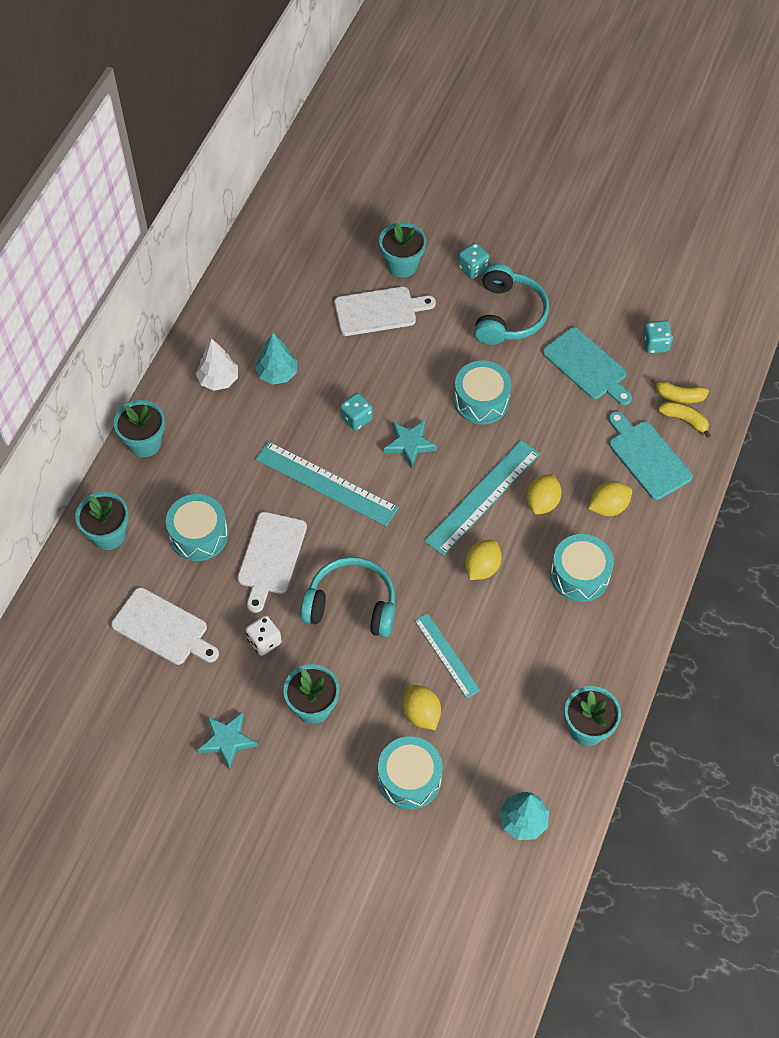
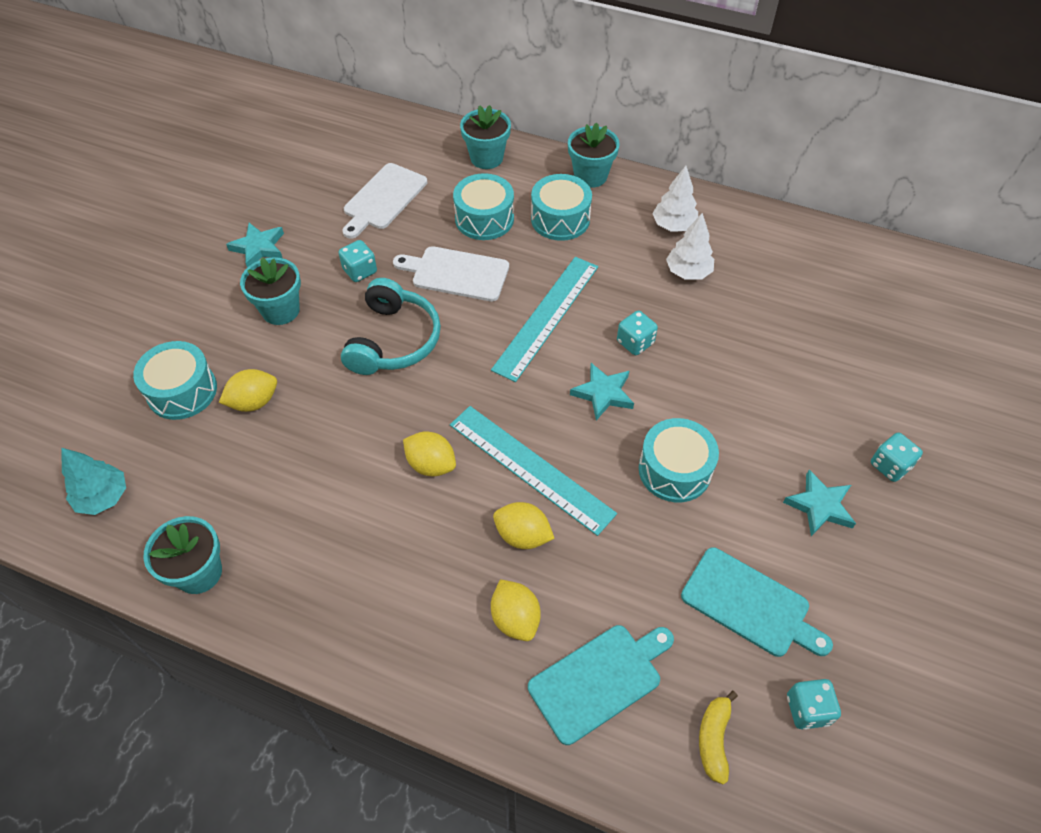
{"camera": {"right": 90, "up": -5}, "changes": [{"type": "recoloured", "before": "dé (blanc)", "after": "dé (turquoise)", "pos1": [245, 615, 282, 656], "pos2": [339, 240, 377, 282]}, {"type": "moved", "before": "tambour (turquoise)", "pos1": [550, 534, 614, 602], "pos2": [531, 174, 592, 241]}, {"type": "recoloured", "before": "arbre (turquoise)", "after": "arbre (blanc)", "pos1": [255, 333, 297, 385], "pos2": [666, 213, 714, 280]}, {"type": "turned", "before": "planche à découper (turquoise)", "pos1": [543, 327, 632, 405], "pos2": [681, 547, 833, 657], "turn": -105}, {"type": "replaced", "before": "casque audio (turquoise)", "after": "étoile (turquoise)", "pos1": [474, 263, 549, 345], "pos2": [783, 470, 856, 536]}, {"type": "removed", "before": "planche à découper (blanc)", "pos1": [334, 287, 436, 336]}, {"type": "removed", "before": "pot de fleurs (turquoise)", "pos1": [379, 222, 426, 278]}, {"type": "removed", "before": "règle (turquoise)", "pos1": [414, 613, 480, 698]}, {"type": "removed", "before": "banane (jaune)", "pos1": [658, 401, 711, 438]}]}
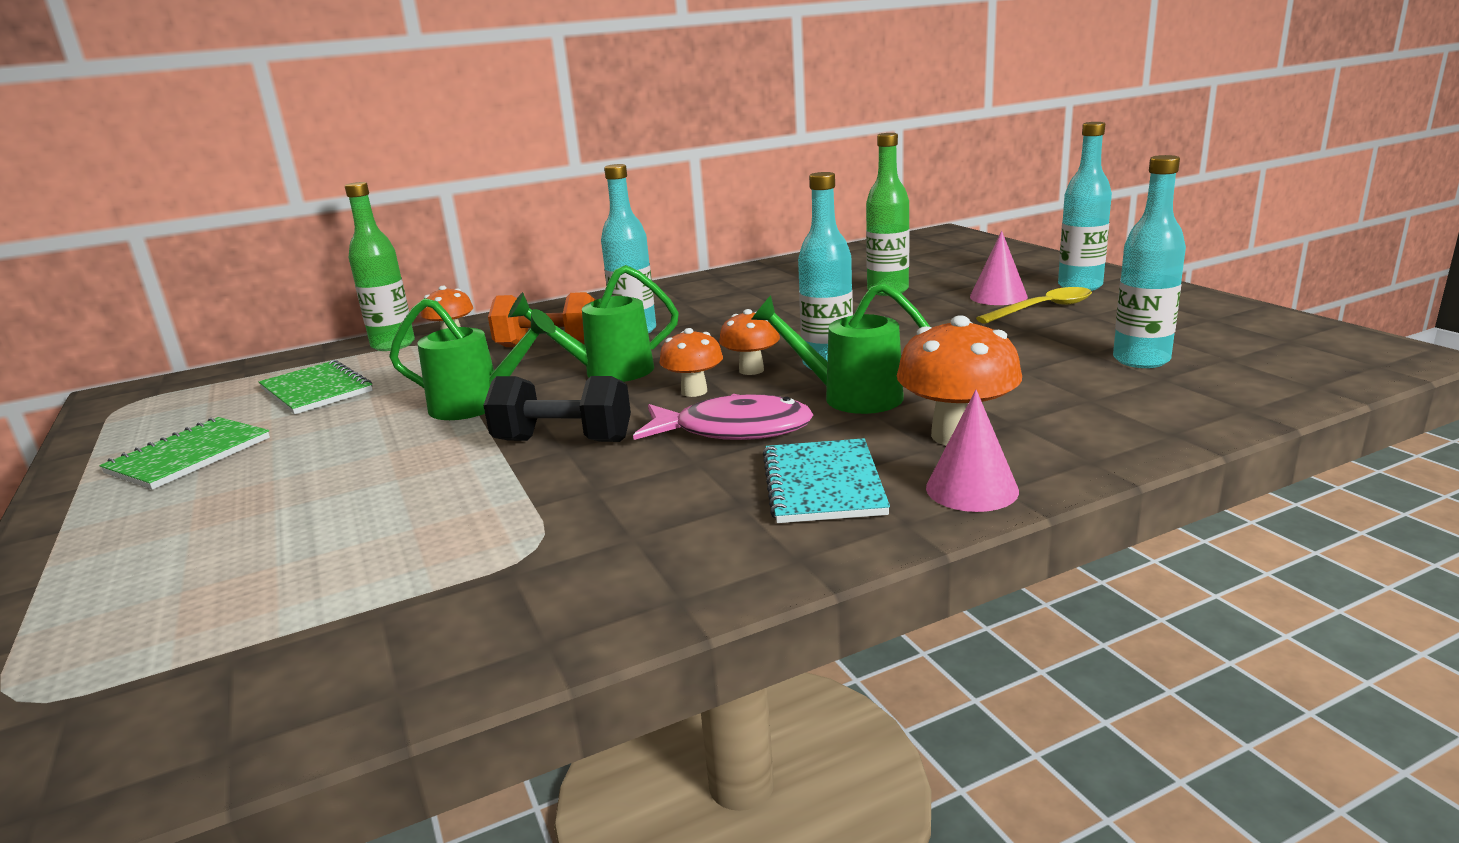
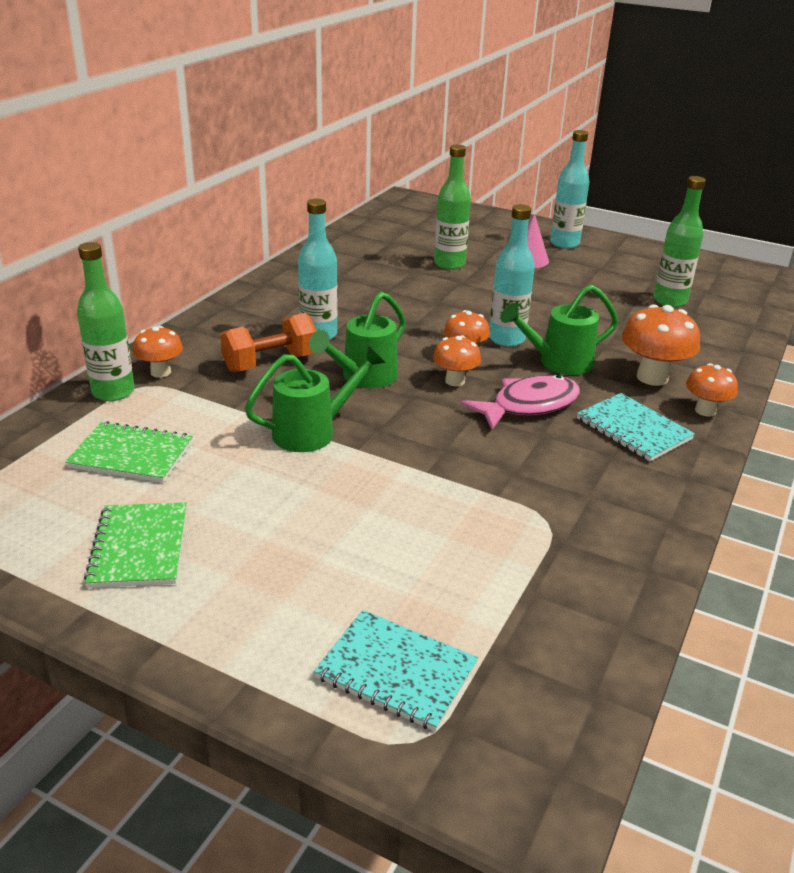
{"camera": {"right": -40, "up": 10}, "changes": [{"type": "added", "after": "carnet (turquoise)", "pos2": [314, 610, 478, 731]}, {"type": "recoloured", "before": "bouteille (turquoise)", "after": "bouteille (vert)", "pos1": [1113, 155, 1186, 368], "pos2": [654, 176, 706, 307]}, {"type": "replaced", "before": "cône (rose)", "after": "champignon (orange)", "pos1": [926, 390, 1019, 512], "pos2": [686, 363, 738, 417]}, {"type": "removed", "before": "haltère (noir)", "pos1": [483, 376, 631, 442]}, {"type": "removed", "before": "cuillère (jaune)", "pos1": [976, 287, 1092, 324]}]}
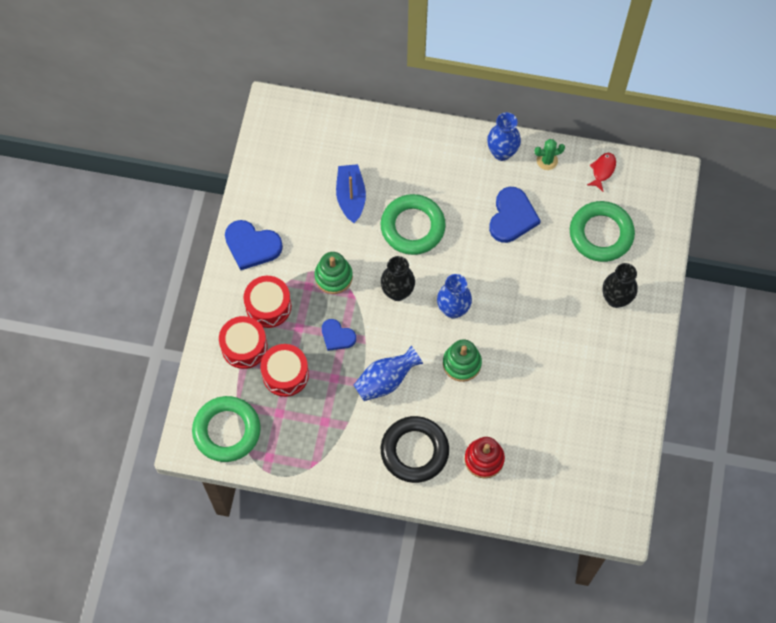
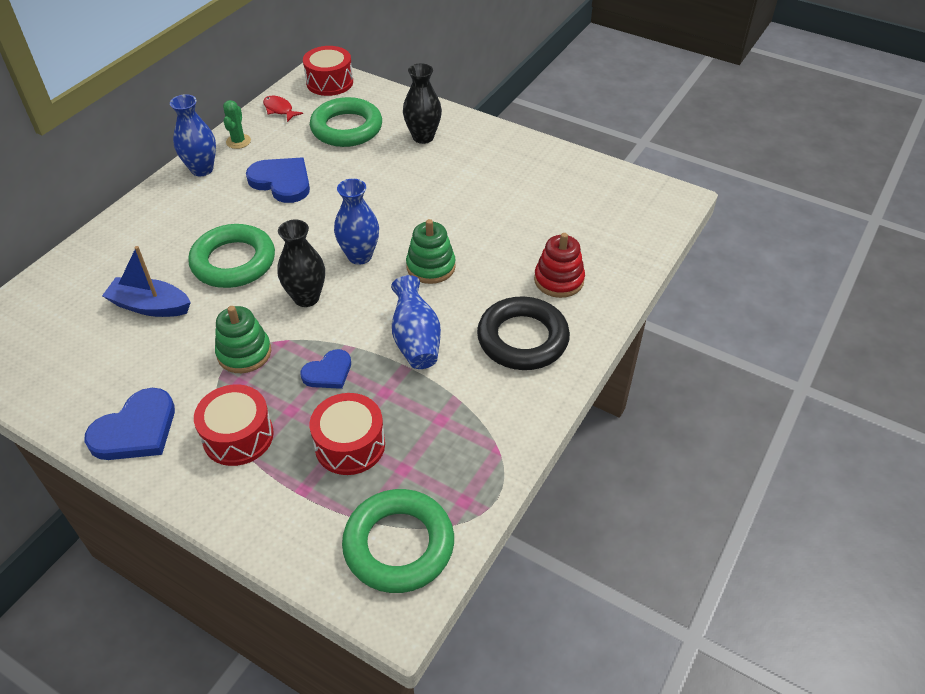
{"camera": {"right": -70, "up": -20}, "changes": [{"type": "moved", "before": "tambour (rouge)", "pos1": [219, 316, 267, 369], "pos2": [303, 46, 353, 96]}]}
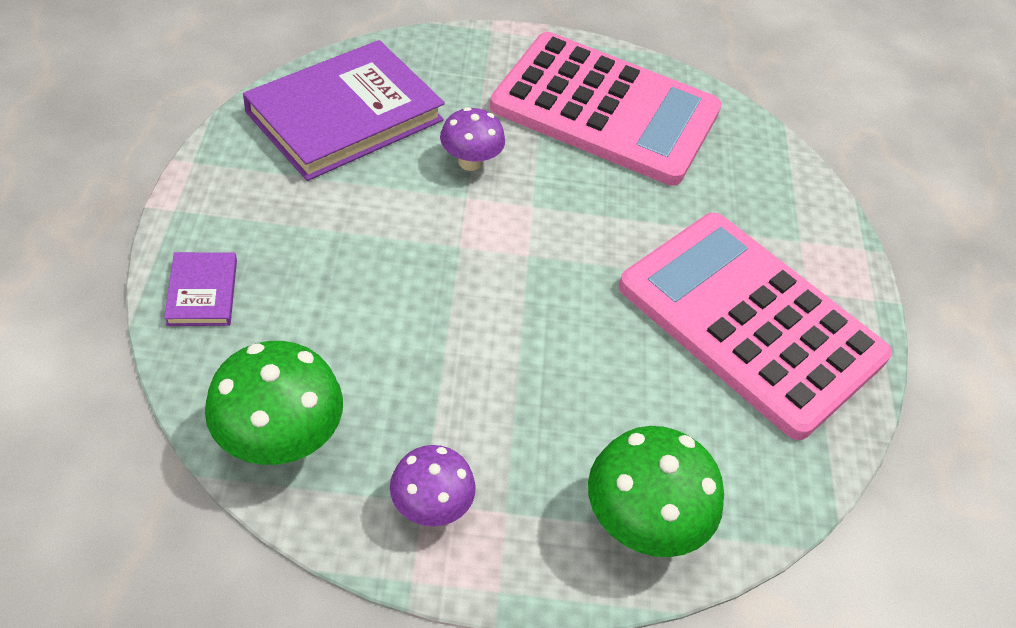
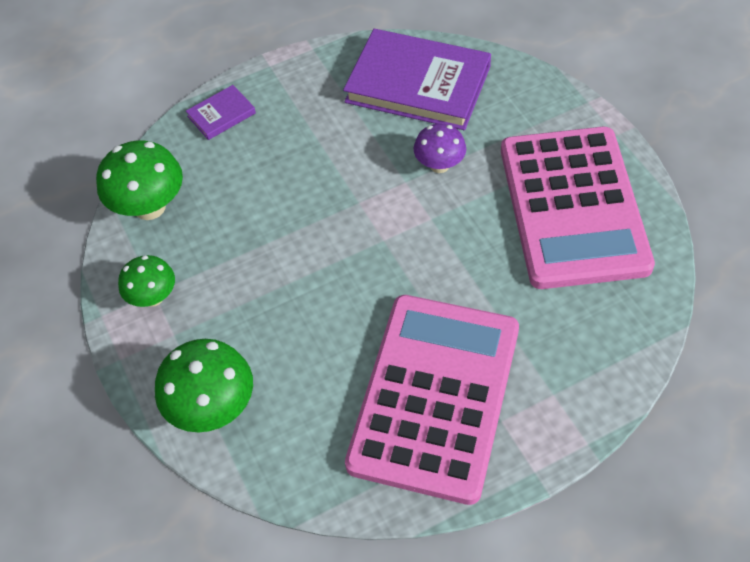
{"camera": {"right": 70, "up": 5}, "changes": [{"type": "recoloured", "before": "champignon (violet)", "after": "champignon (vert)", "pos1": [390, 445, 476, 526], "pos2": [118, 255, 175, 307]}]}
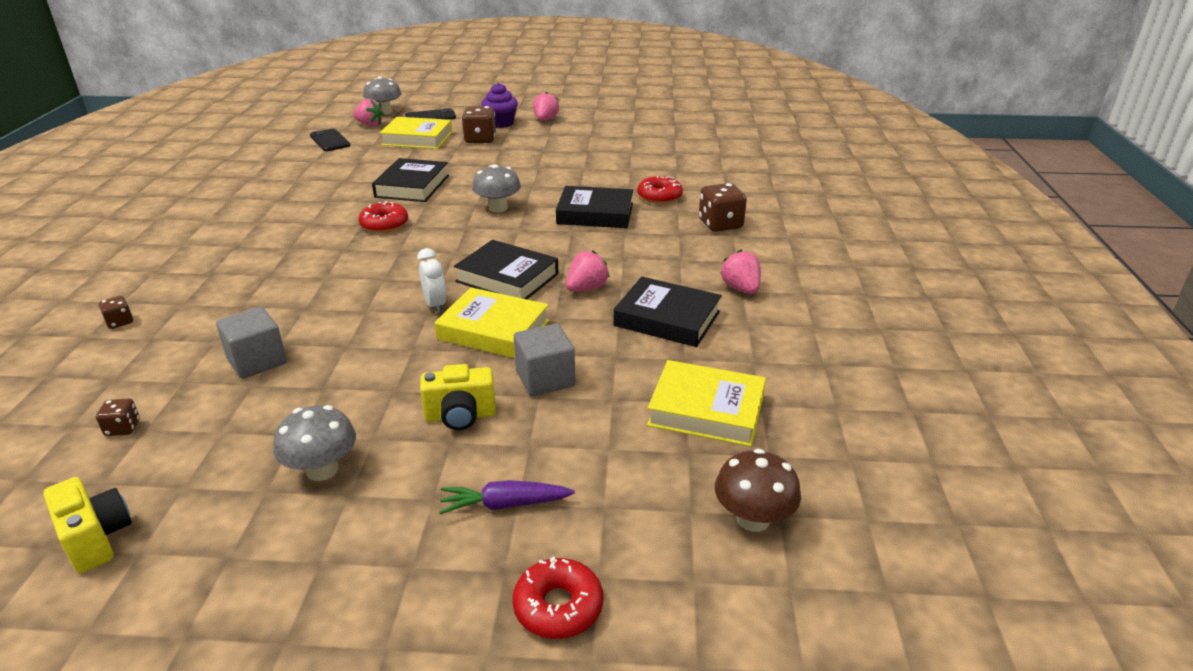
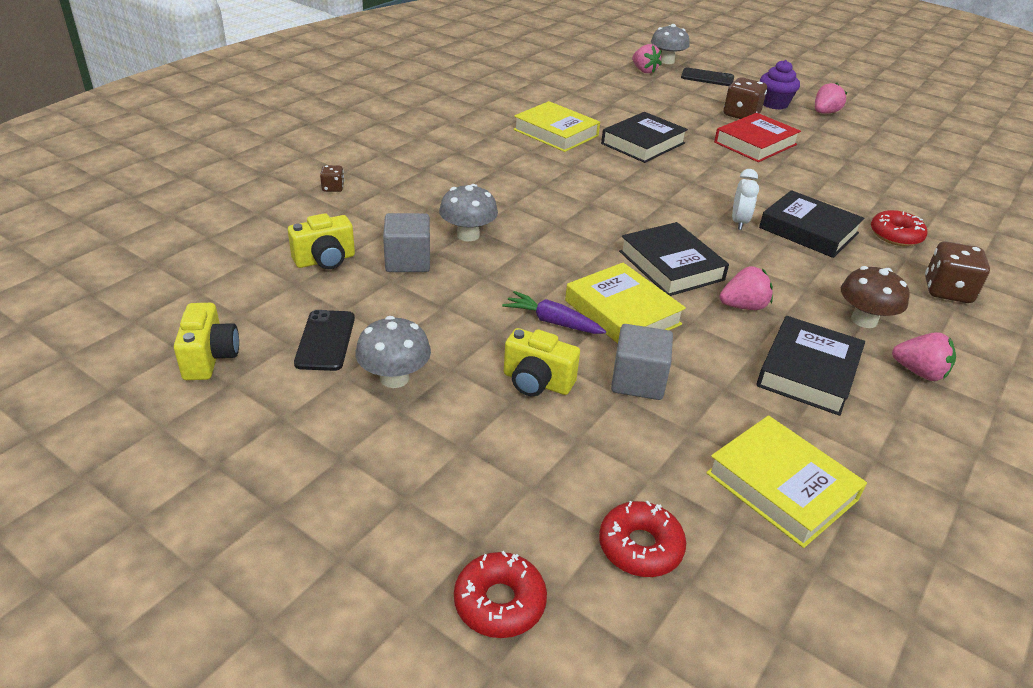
{"camera": {"right": 30, "up": 5}, "changes": [{"type": "added", "after": "appareil photo (jaune)", "pos2": [288, 213, 355, 269]}, {"type": "moved", "before": "téléphone (noir)", "pos1": [310, 129, 351, 151], "pos2": [294, 310, 355, 371]}, {"type": "moved", "before": "champignon (gris)", "pos1": [472, 164, 521, 212], "pos2": [439, 184, 498, 241]}, {"type": "moved", "before": "carotte (violet)", "pos1": [439, 480, 575, 514], "pos2": [502, 291, 606, 334]}, {"type": "moved", "before": "livre (jaune)", "pos1": [380, 117, 452, 149], "pos2": [513, 101, 600, 152]}, {"type": "moved", "before": "beignet (rouge)", "pos1": [358, 201, 408, 233], "pos2": [599, 501, 686, 577]}, {"type": "added", "after": "livre (rouge)", "pos2": [714, 113, 801, 162]}, {"type": "moved", "before": "réveil (blanc)", "pos1": [417, 248, 447, 314], "pos2": [732, 169, 759, 230]}, {"type": "turned", "before": "livre (noir)", "pos1": [613, 277, 722, 347], "pos2": [756, 316, 865, 416], "turn": 60}, {"type": "moved", "before": "champignon (marron)", "pos1": [715, 449, 801, 532], "pos2": [841, 266, 909, 328]}, {"type": "turned", "before": "fraise (rose)", "pos1": [720, 250, 761, 294], "pos2": [892, 332, 956, 381], "turn": 105}, {"type": "removed", "before": "dé (marron)", "pos1": [96, 399, 140, 436]}]}
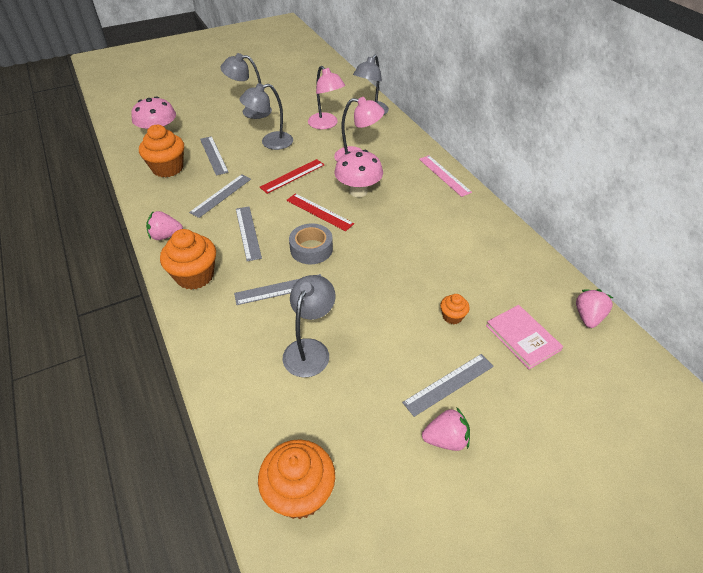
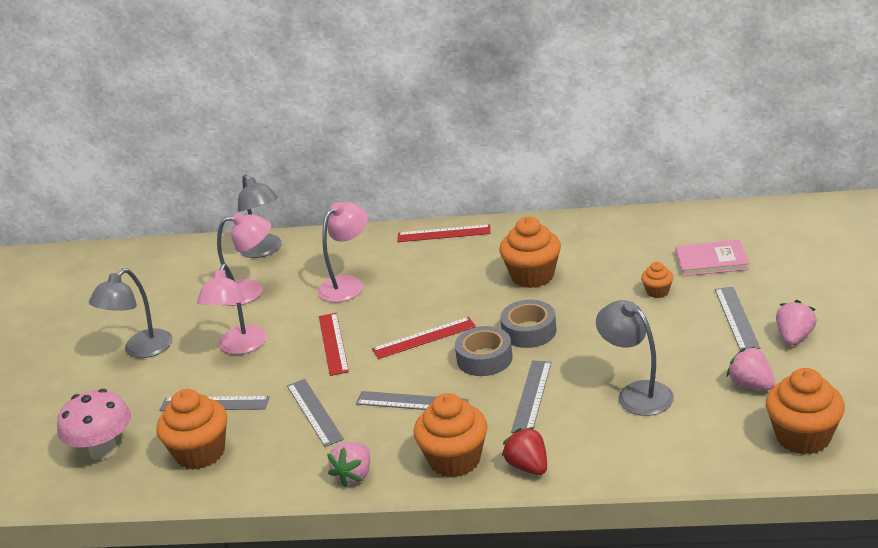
{"camera": {"right": -55, "up": -15}, "changes": [{"type": "recoloured", "before": "lampe (gris)", "after": "lampe (rose)", "pos1": [240, 83, 293, 150], "pos2": [197, 264, 267, 355]}, {"type": "recoloured", "before": "règle (rose)", "after": "règle (rouge)", "pos1": [419, 155, 472, 197], "pos2": [397, 224, 491, 242]}, {"type": "added", "after": "muffin (orange)", "pos2": [500, 217, 561, 288]}, {"type": "added", "after": "ruban adhésif (gris)", "pos2": [500, 300, 556, 348]}, {"type": "added", "after": "fraise (rouge)", "pos2": [502, 427, 547, 475]}, {"type": "moved", "before": "fraise (rose)", "pos1": [576, 289, 613, 328], "pos2": [727, 346, 775, 390]}, {"type": "removed", "before": "champignon (rose)", "pos1": [334, 150, 383, 197]}]}
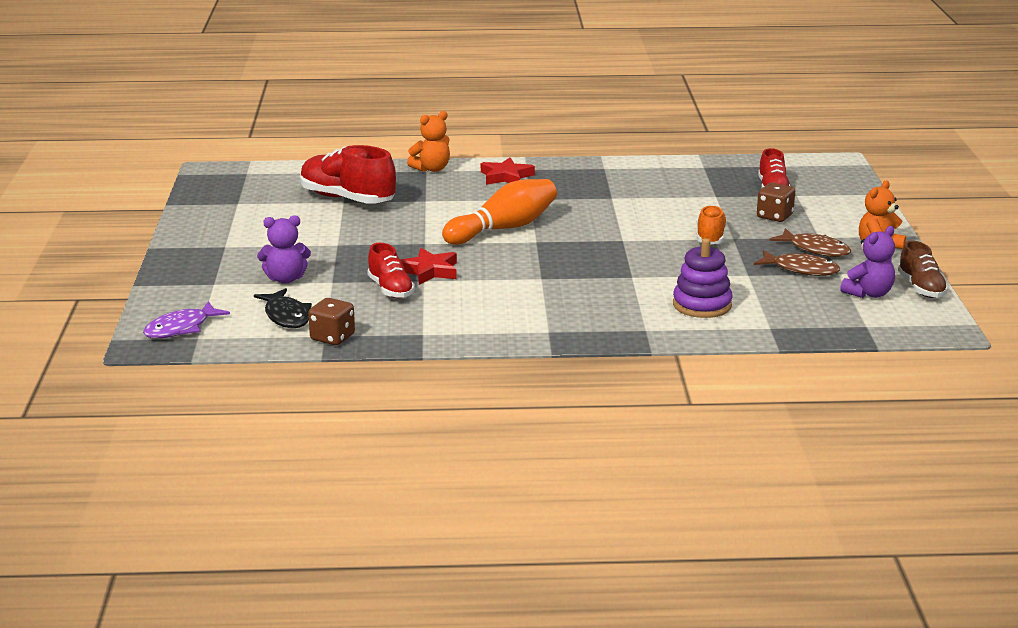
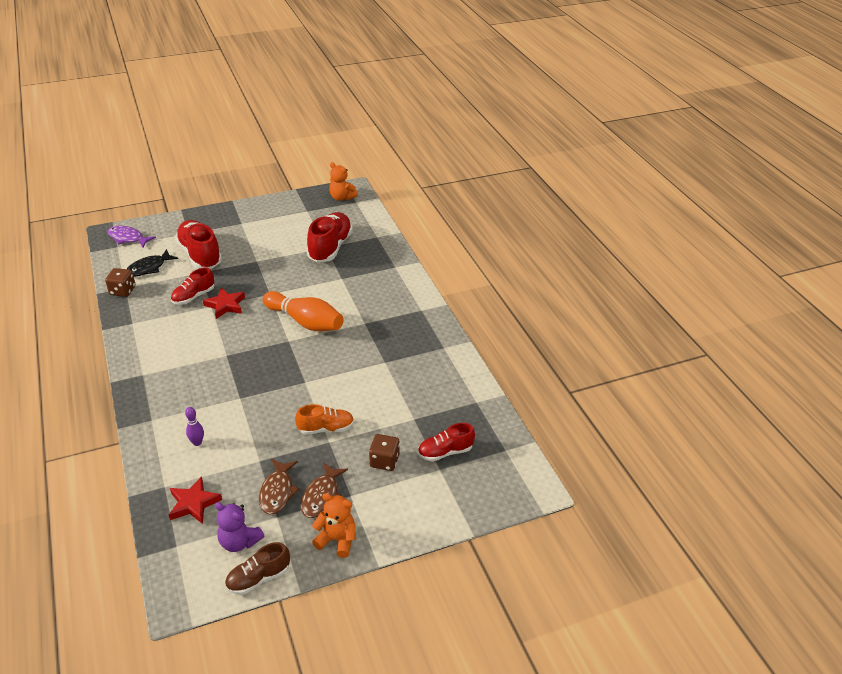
{"camera": {"right": 70, "up": 15}, "changes": [{"type": "moved", "before": "étoile (rouge)", "pos1": [481, 157, 535, 185], "pos2": [169, 476, 222, 524]}, {"type": "replaced", "before": "ours en peluche (violet)", "after": "chaussure (rouge)", "pos1": [257, 215, 311, 283], "pos2": [175, 220, 222, 269]}, {"type": "replaced", "before": "jouet à empiler (violet)", "after": "quille (violet)", "pos1": [673, 238, 732, 318], "pos2": [185, 407, 204, 446]}, {"type": "moved", "before": "ours en peluche (orange)", "pos1": [407, 111, 450, 172], "pos2": [329, 162, 358, 201]}]}
